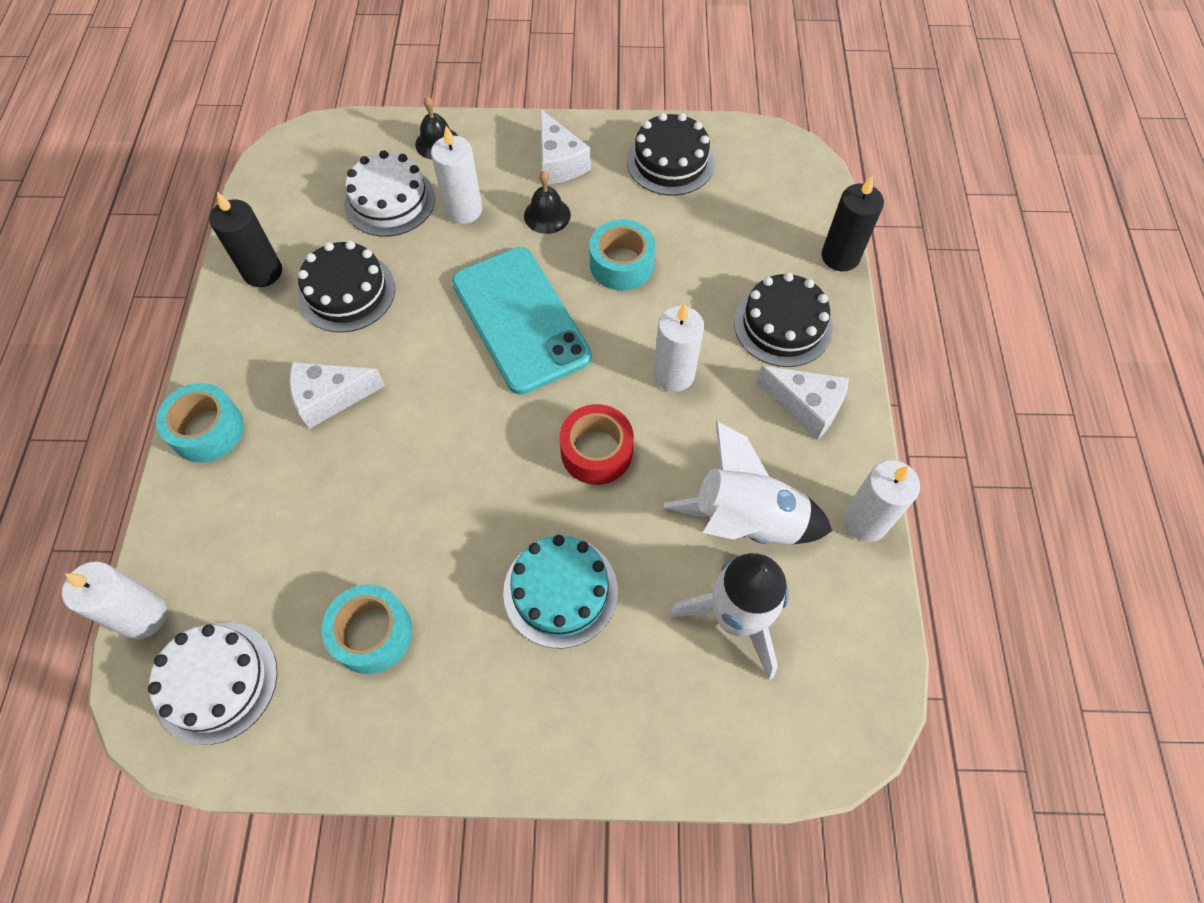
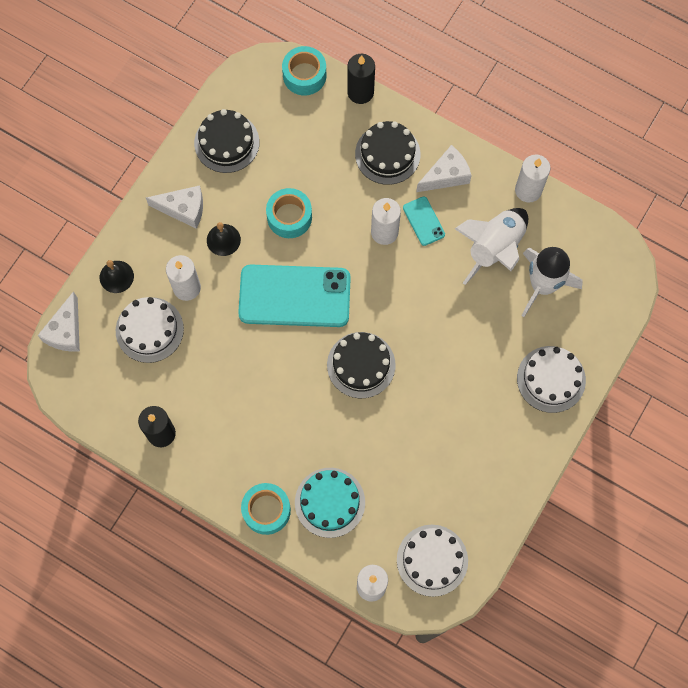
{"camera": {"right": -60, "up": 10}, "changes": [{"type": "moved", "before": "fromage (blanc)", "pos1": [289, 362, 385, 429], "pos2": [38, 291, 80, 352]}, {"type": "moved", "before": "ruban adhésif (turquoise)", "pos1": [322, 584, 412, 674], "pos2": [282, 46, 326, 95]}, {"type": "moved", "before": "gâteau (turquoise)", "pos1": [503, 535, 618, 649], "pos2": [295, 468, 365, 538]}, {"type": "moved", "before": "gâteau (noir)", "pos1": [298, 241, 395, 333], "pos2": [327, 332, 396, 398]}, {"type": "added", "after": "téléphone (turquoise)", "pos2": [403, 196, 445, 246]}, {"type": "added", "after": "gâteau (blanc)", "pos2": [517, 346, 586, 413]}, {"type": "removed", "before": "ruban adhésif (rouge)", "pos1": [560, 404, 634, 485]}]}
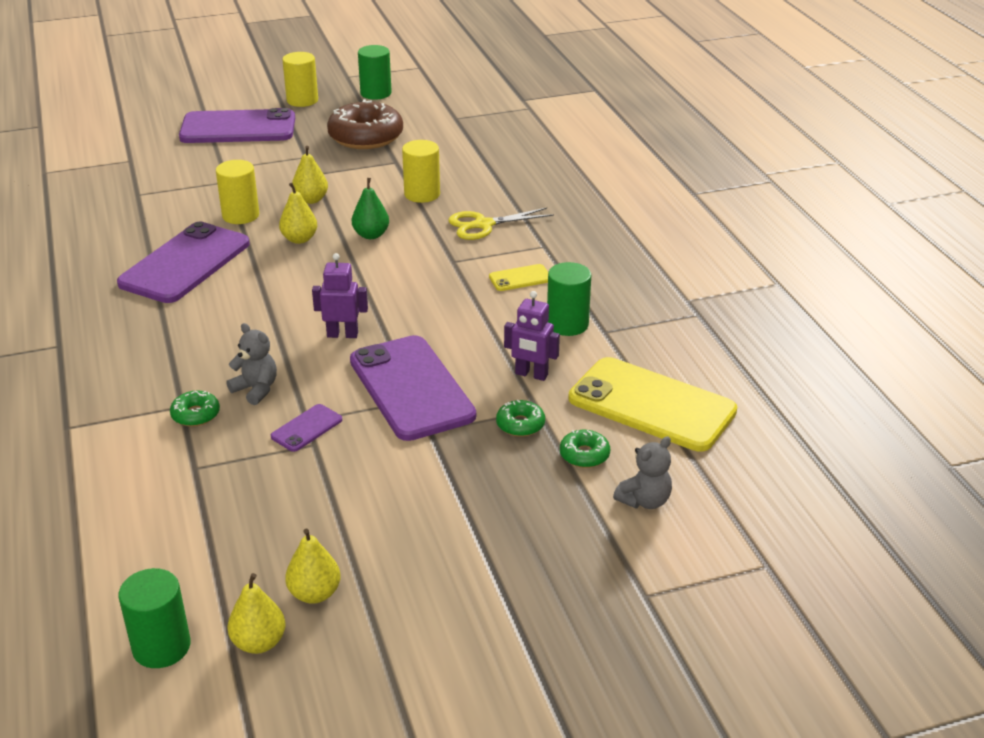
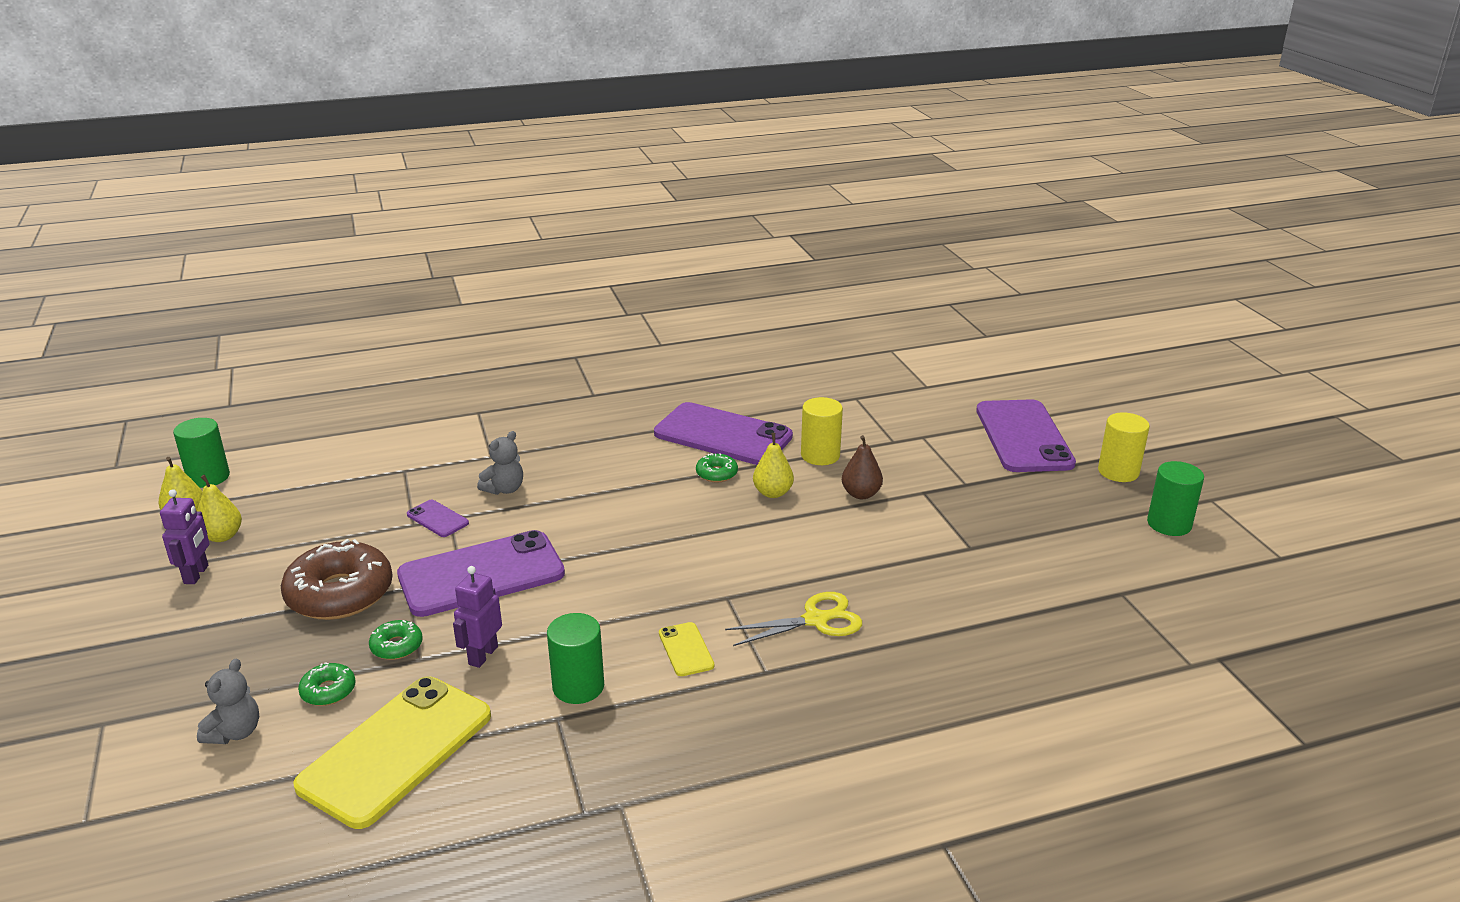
{"camera": {"right": 90, "up": -5}, "changes": [{"type": "moved", "before": "robot (violet)", "pos1": [312, 253, 368, 338], "pos2": [160, 489, 210, 584]}, {"type": "turned", "before": "ours en peluche (gris)", "pos1": [613, 436, 672, 509], "pos2": [197, 659, 259, 744], "turn": -120}, {"type": "moved", "before": "beignet (marron)", "pos1": [327, 99, 403, 149], "pos2": [281, 539, 393, 620]}, {"type": "moved", "before": "beignet (vert)", "pos1": [170, 391, 220, 427], "pos2": [696, 453, 738, 482]}, {"type": "turned", "before": "ciseaux (jaune)", "pos1": [448, 208, 554, 240], "pos2": [725, 592, 862, 646], "turn": 90}, {"type": "recoloured", "before": "poire (jaune)", "after": "poire (marron)", "pos1": [292, 146, 328, 204], "pos2": [842, 435, 883, 499]}, {"type": "removed", "before": "poire (vert)", "pos1": [352, 178, 389, 239]}, {"type": "removed", "before": "cylindre (jaune)", "pos1": [402, 140, 440, 203]}]}
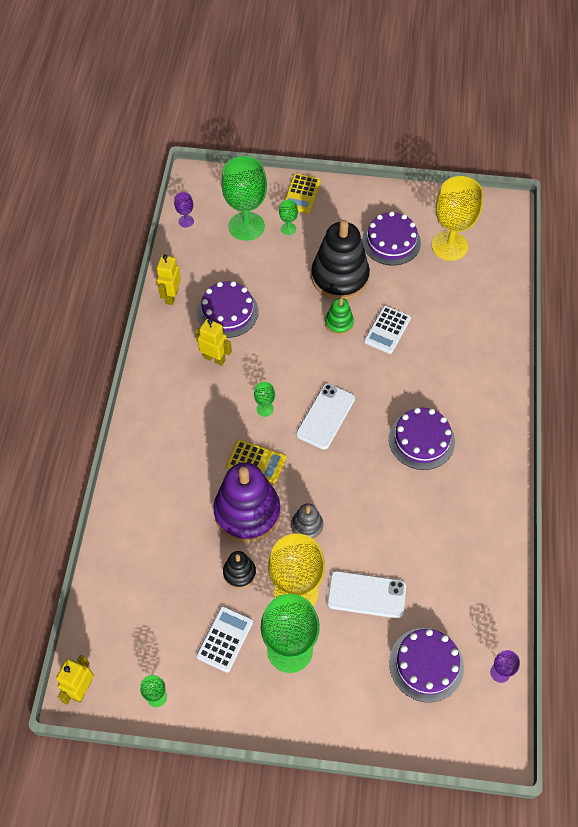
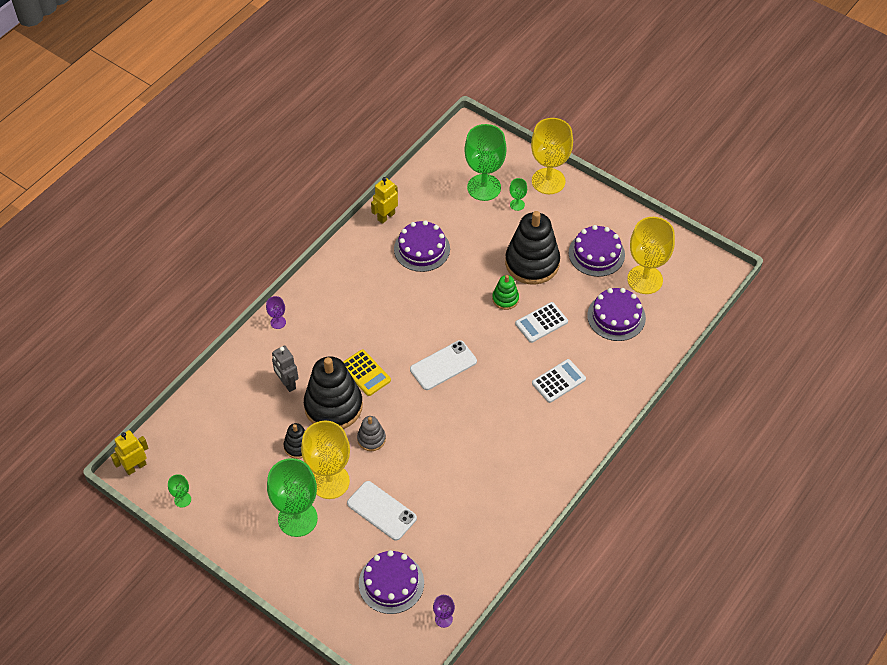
{"camera": {"right": 30, "up": -5}, "changes": [{"type": "moved", "before": "verre à pied (violet)", "pos1": [174, 192, 194, 228], "pos2": [266, 296, 286, 329]}, {"type": "added", "after": "robot (gris)", "pos2": [272, 345, 299, 392]}, {"type": "recoloured", "before": "jouet à empiler (violet)", "after": "jouet à empiler (noir)", "pos1": [213, 463, 280, 543], "pos2": [304, 356, 363, 429]}, {"type": "replaced", "before": "calculatrice (jaune)", "after": "verre à pied (jaune)", "pos1": [284, 174, 321, 214], "pos2": [531, 118, 573, 194]}, {"type": "moved", "before": "calculatrice (blanc)", "pos1": [196, 606, 253, 673], "pos2": [532, 359, 586, 403]}, {"type": "moved", "before": "gâteau (violet)", "pos1": [389, 407, 455, 470], "pos2": [587, 288, 646, 341]}, {"type": "removed", "before": "robot (jaune)", "pos1": [195, 319, 232, 366]}, {"type": "removed", "before": "verre à pied (vert)", "pos1": [254, 382, 275, 417]}]}
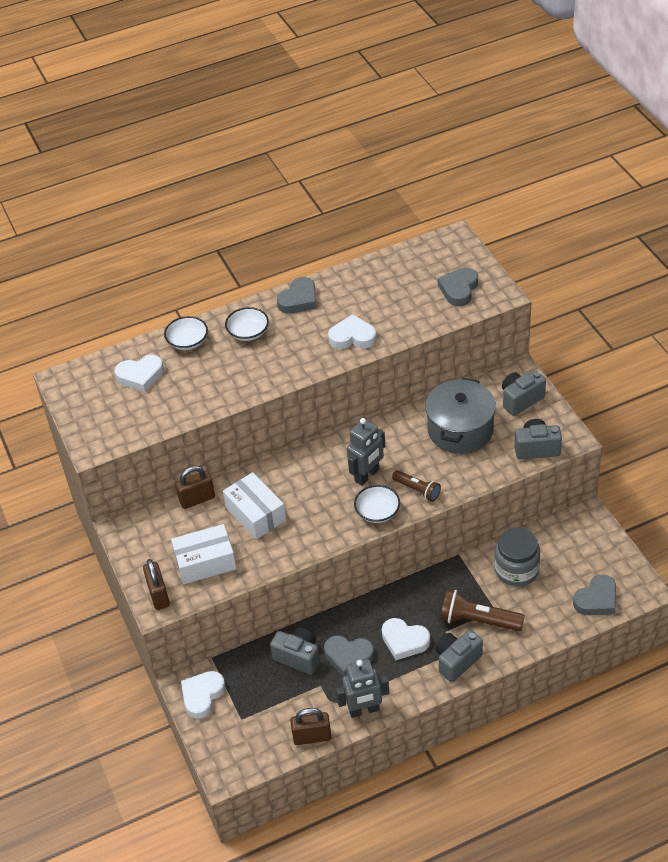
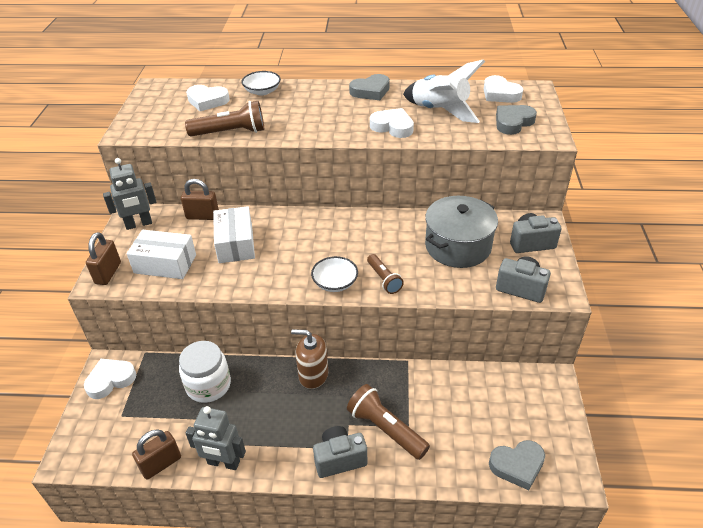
{"camera": {"right": 25, "up": -5}, "changes": [{"type": "moved", "before": "robot (gris)", "pos1": [347, 418, 385, 486], "pos2": [103, 158, 156, 230]}, {"type": "turned", "before": "cadenas (marron)", "pos1": [290, 708, 331, 745], "pos2": [132, 429, 181, 480], "turn": -60}, {"type": "replaced", "before": "appareil photo (gris)", "after": "bocal (blanc)", "pos1": [270, 628, 320, 675], "pos2": [179, 341, 231, 403]}, {"type": "added", "after": "lampe de poche (marron)", "pos2": [185, 101, 264, 136]}, {"type": "added", "after": "distributeur de savon (marron)", "pos2": [291, 329, 328, 389]}, {"type": "added", "after": "fusée (blanc)", "pos2": [403, 59, 485, 123]}, {"type": "moved", "before": "cœur (blanc)", "pos1": [382, 618, 430, 660], "pos2": [484, 75, 523, 103]}, {"type": "removed", "before": "bol (blanc)", "pos1": [225, 307, 269, 341]}, {"type": "removed", "before": "cœur (gris)", "pos1": [324, 635, 374, 676]}, {"type": "removed", "before": "bocal (gris)", "pos1": [494, 527, 540, 587]}]}
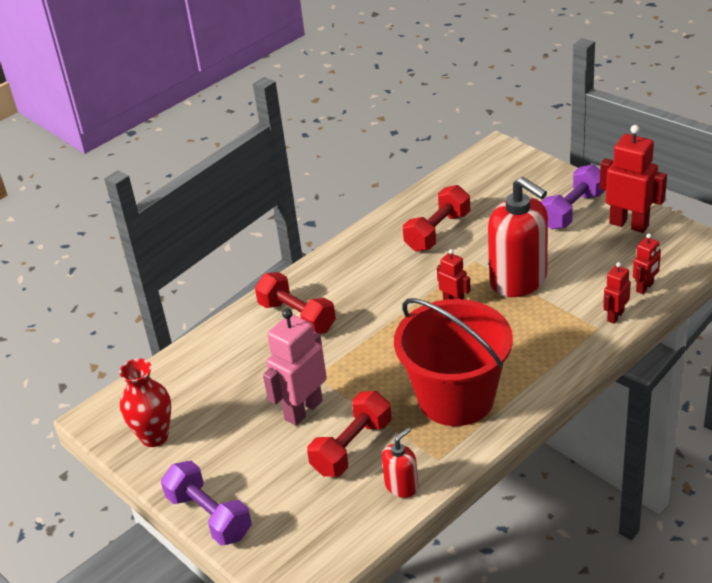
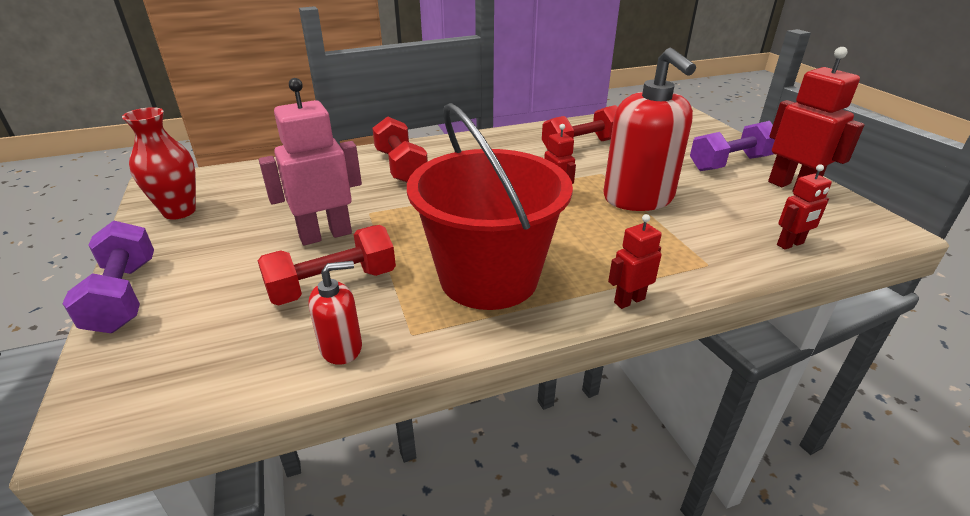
{"camera": {"right": 20, "up": -5}, "changes": [{"type": "moved", "before": "robot (rouge)", "pos1": [603, 262, 631, 324], "pos2": [608, 214, 662, 309]}]}
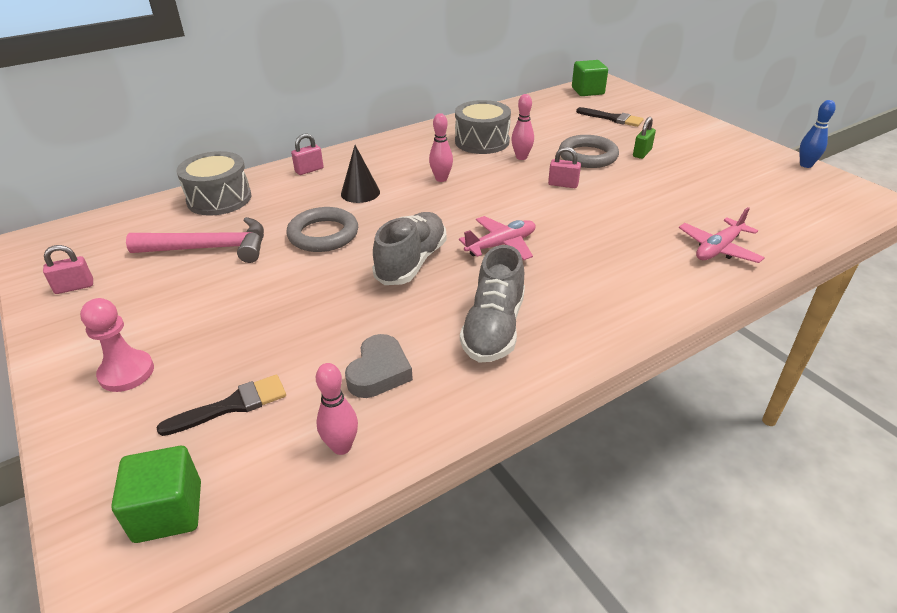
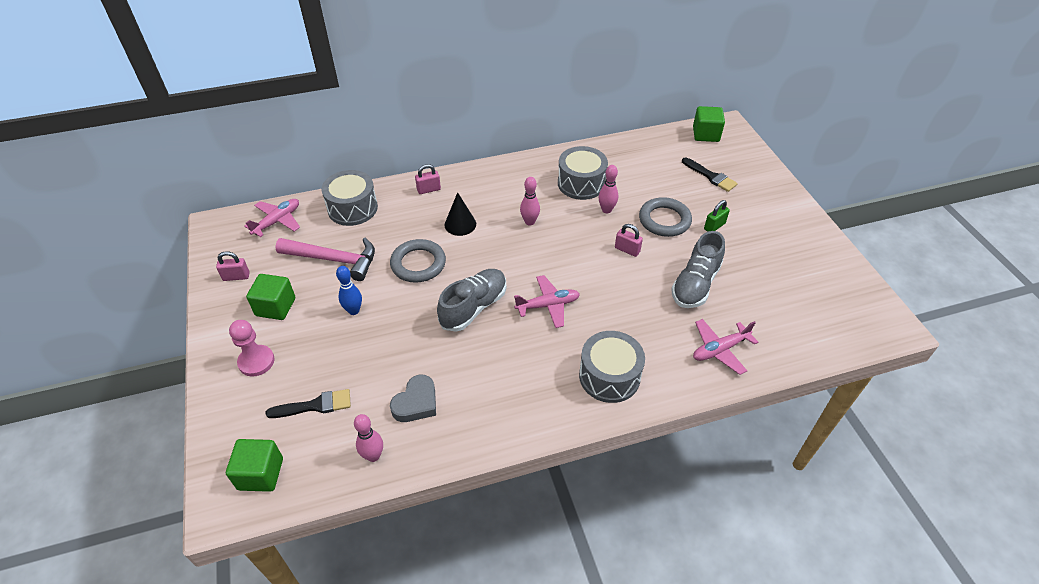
{"camera": {"right": 15, "up": 10}, "changes": [{"type": "added", "after": "avion (rose)", "pos2": [244, 199, 300, 237]}, {"type": "added", "after": "cube (vert)", "pos2": [246, 274, 295, 320]}, {"type": "moved", "before": "quille (bleu)", "pos1": [799, 100, 836, 168], "pos2": [336, 266, 362, 315]}, {"type": "added", "after": "tambour (gris)", "pos2": [579, 331, 645, 403]}, {"type": "moved", "before": "chaussure (gris)", "pos1": [460, 245, 525, 363], "pos2": [671, 231, 725, 308]}]}
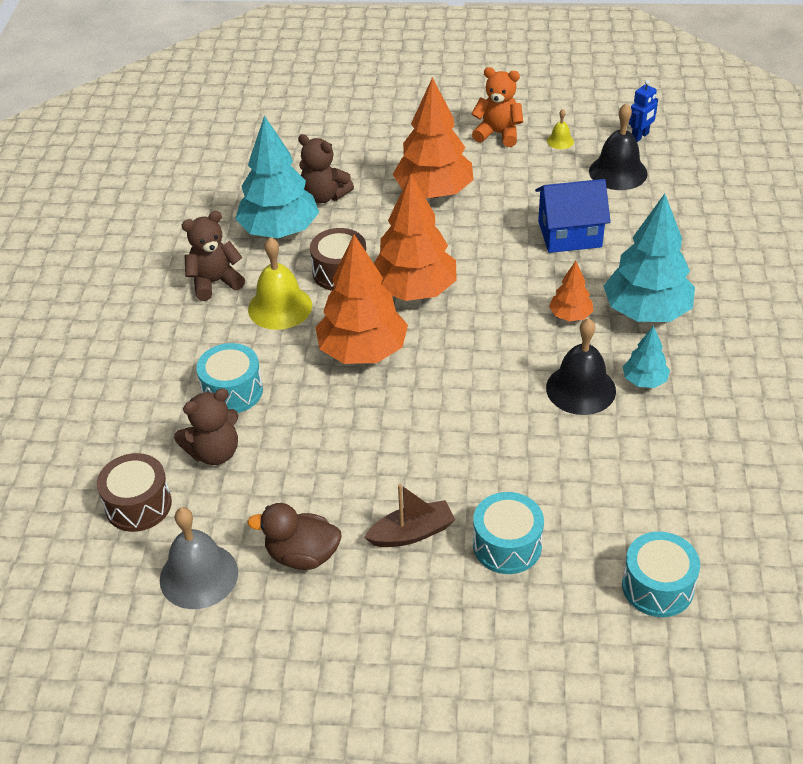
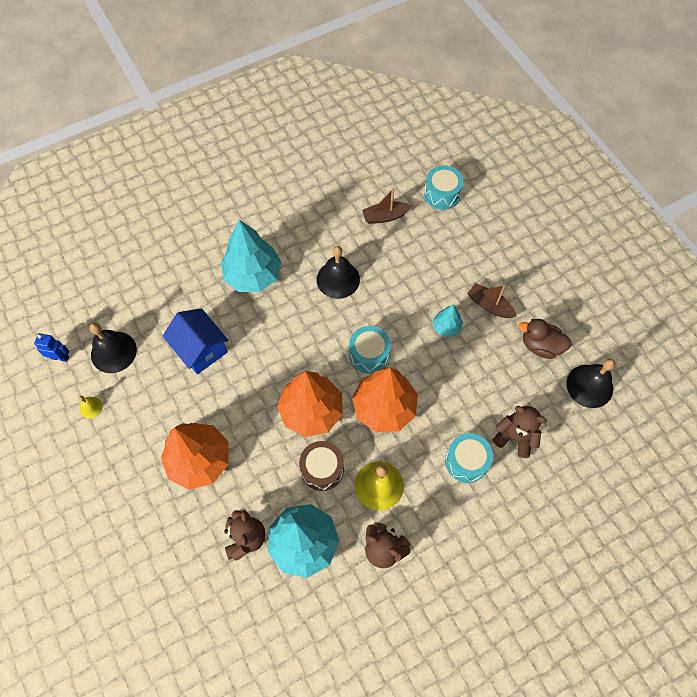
{"camera": {"right": -125, "up": 20}, "changes": [{"type": "moved", "before": "tambour (turquoise)", "pos1": [473, 492, 544, 574], "pos2": [349, 326, 391, 374]}, {"type": "added", "after": "bateau (marron)", "pos2": [362, 188, 412, 224]}, {"type": "moved", "before": "arbre (turquoise)", "pos1": [623, 325, 670, 388], "pos2": [433, 304, 463, 337]}, {"type": "turned", "before": "canard (marron)", "pos1": [247, 503, 342, 570], "pos2": [519, 319, 571, 359], "turn": 135}, {"type": "recoloured", "before": "cloche (gris)", "after": "cloche (noir)", "pos1": [160, 507, 238, 609], "pos2": [566, 359, 615, 408]}, {"type": "removed", "before": "tambour (marron)", "pos1": [97, 453, 172, 532]}, {"type": "removed", "before": "ours en peluche (orange)", "pos1": [471, 67, 523, 147]}, {"type": "removed", "before": "arbre (orange)", "pos1": [549, 261, 593, 321]}]}
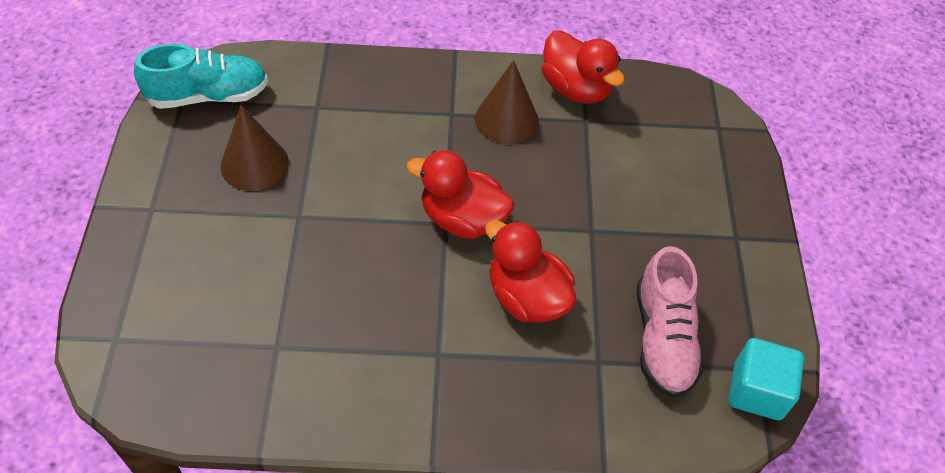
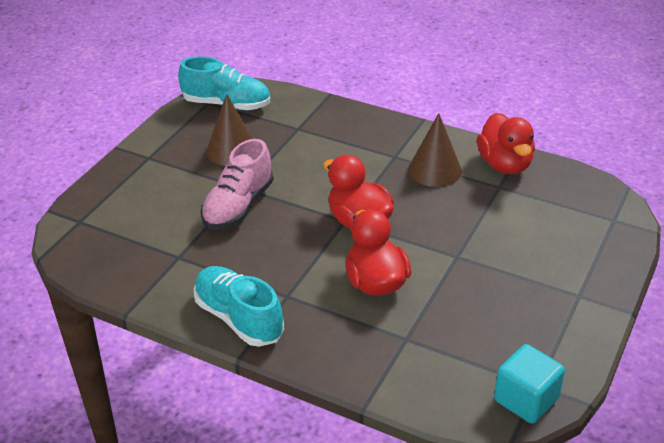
{"camera": {"right": 30, "up": -15}, "changes": [{"type": "added", "after": "chaussure (turquoise)", "pos2": [194, 266, 284, 347]}, {"type": "moved", "before": "chaussure (rose)", "pos1": [637, 246, 704, 398], "pos2": [201, 139, 274, 230]}]}
